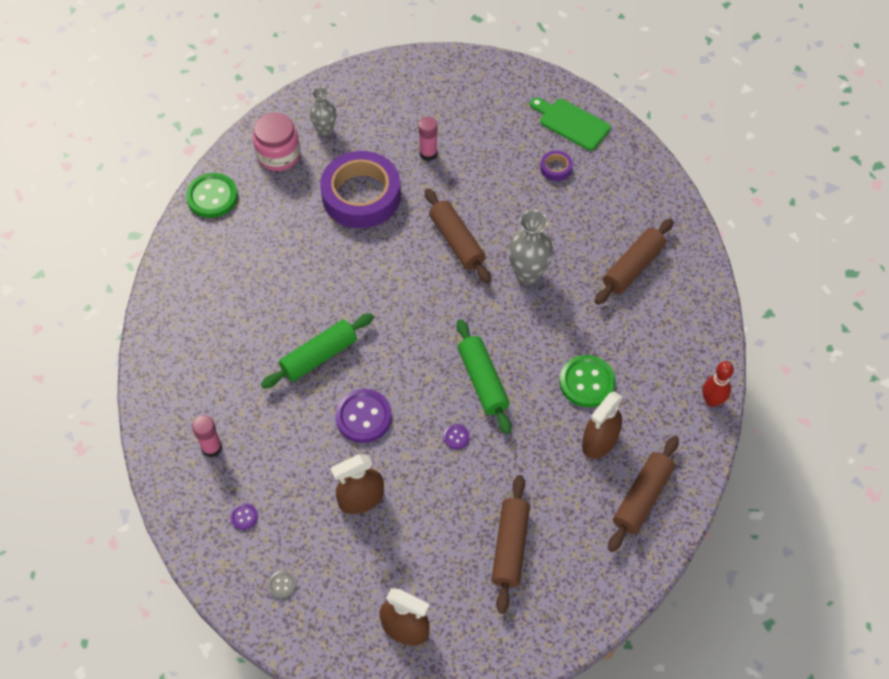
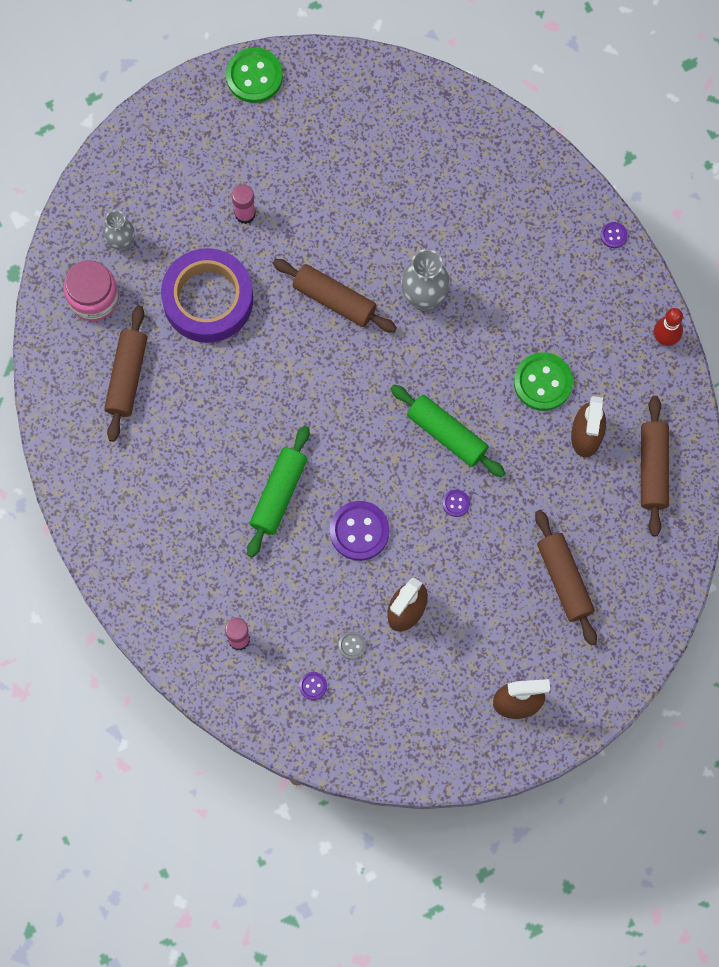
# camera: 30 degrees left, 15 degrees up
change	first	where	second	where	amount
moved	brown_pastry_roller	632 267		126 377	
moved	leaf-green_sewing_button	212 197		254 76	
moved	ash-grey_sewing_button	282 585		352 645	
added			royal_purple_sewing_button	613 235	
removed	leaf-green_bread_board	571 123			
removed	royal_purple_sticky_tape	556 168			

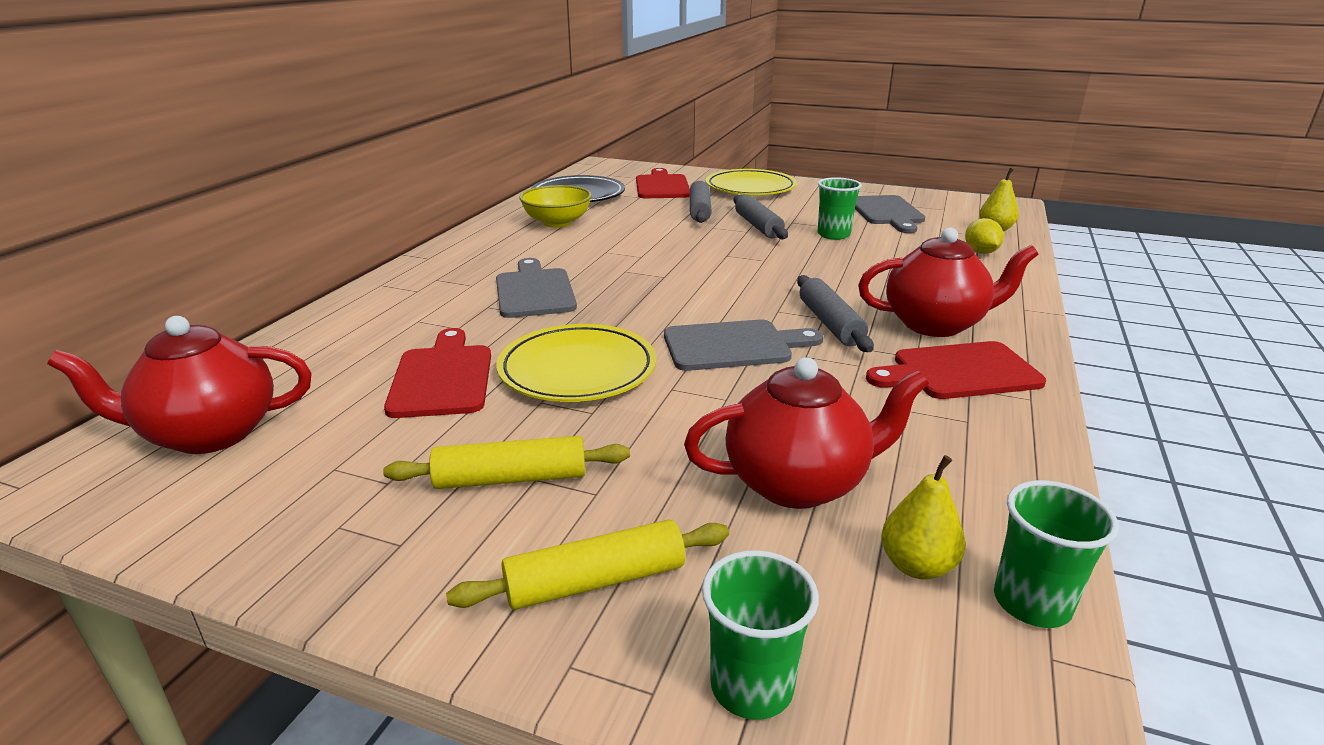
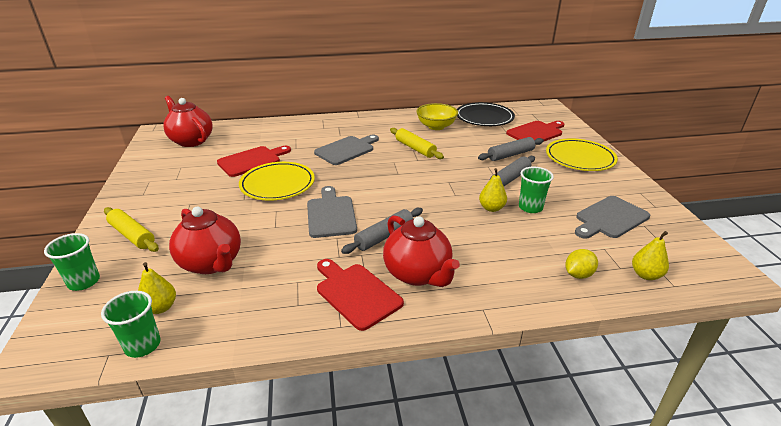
# camera: 60 degrees right, 5 degrees up
change	first	where	second	where	amount
turned	ash-grey_bread_board	733 346		331 214	150 degrees counterclockwise
moved	yellow_pastry_roller	511 479		415 148	
added			yellow_toy_pear	491 208	

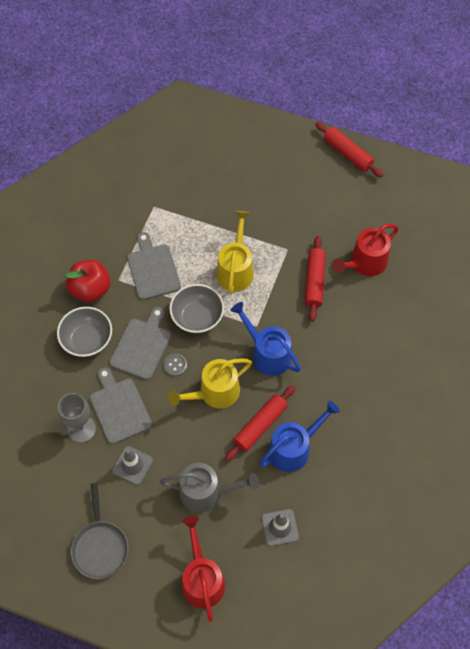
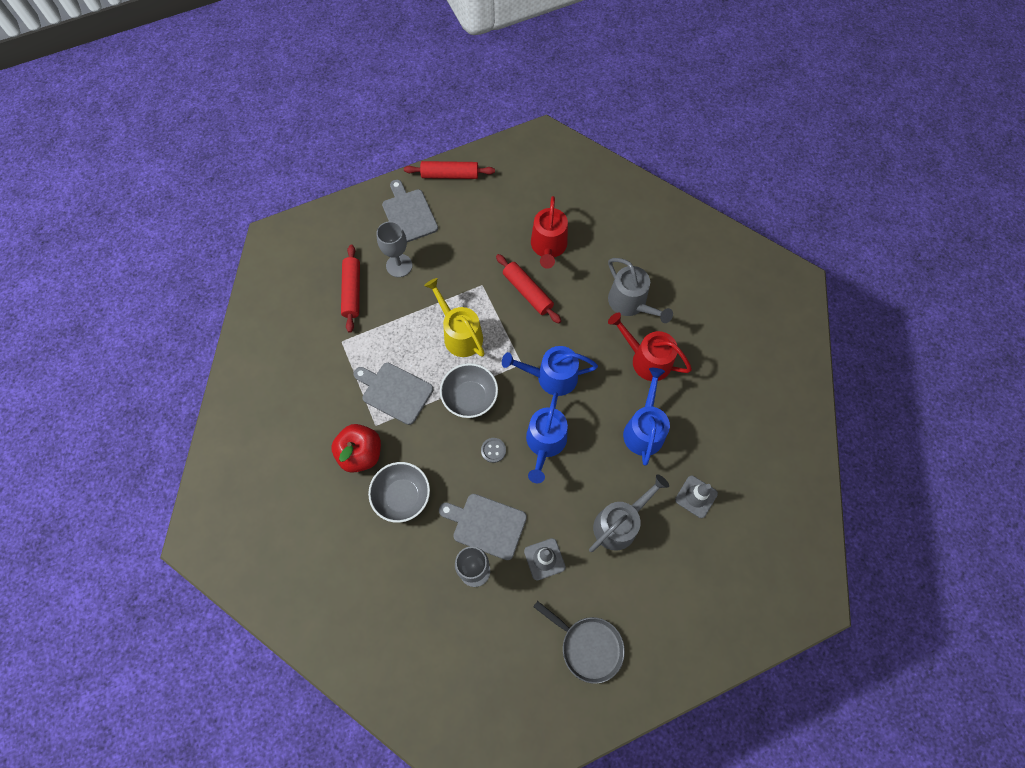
# camera: 45 degrees left, 5 degrees up
change	first	where	second	where	amount
moved	scarlet_pastry_roller	260 426		352 291	
added			ash-grey_goblet	399 265	
moved	ash-grey_bread_board	142 346		409 214	
recoloured	yellow_sprinkling_can	214 393	blue_sprinkling_can	545 443	
added			ash-grey_sprinkling_can	630 303	
moved	scarlet_sprinkling_can	202 579		646 359	

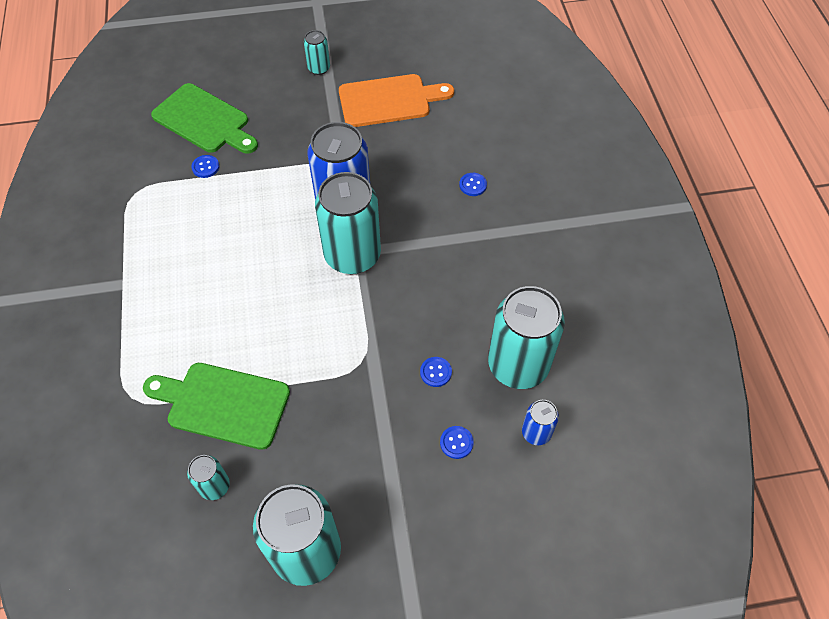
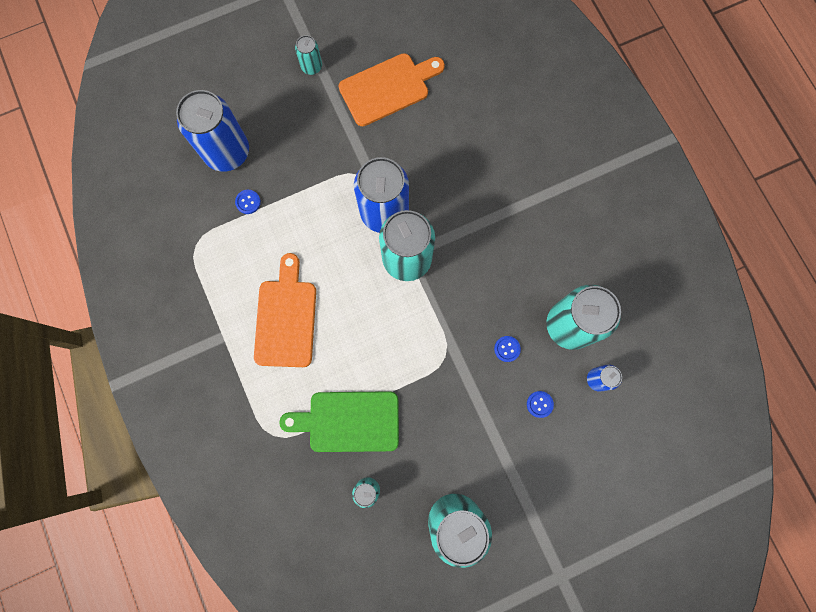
# camera: 15 degrees left, 20 degrees up
change	first	where	second	where	amount
replaced	leaf-green_bread_board	204 120	blue_soda_can	227 152	
added			orange-coloured_bread_board	286 318	
removed	blue_sewing_button	473 185			

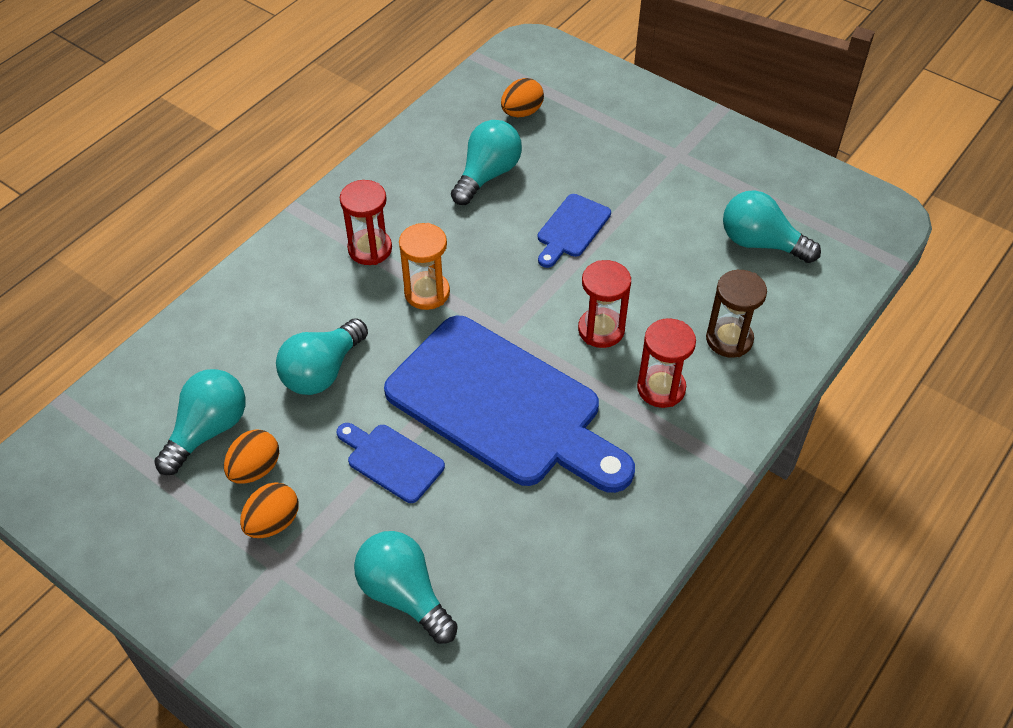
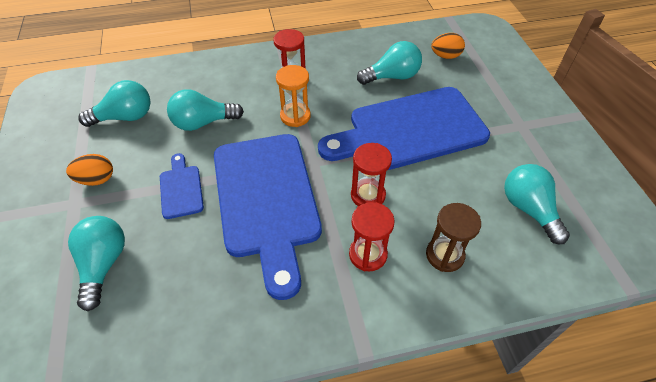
# camera: 40 degrees right, 0 degrees up
change	first	where	second	where	amount
resized	blue_bread_board	571 229		410 129	x2.31
removed	orange-coloured_egg	255 469			

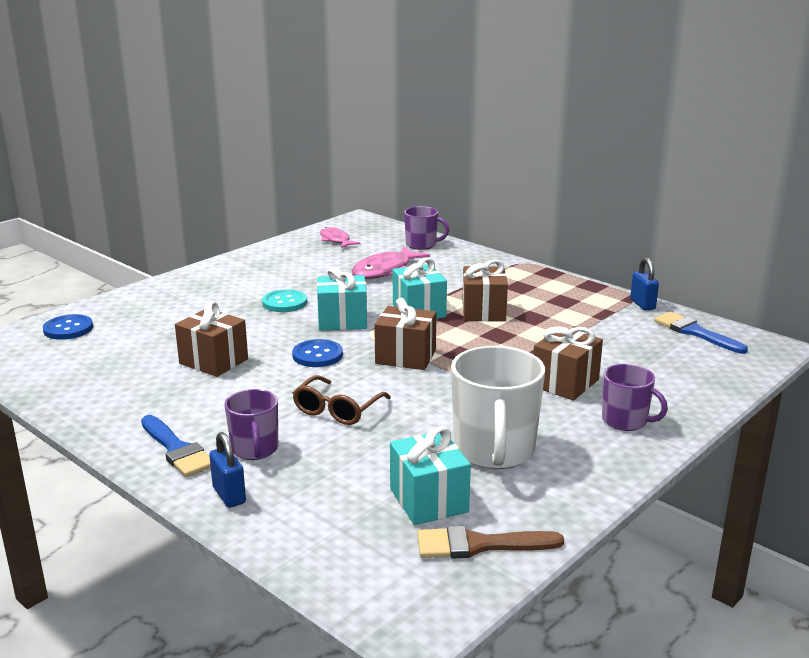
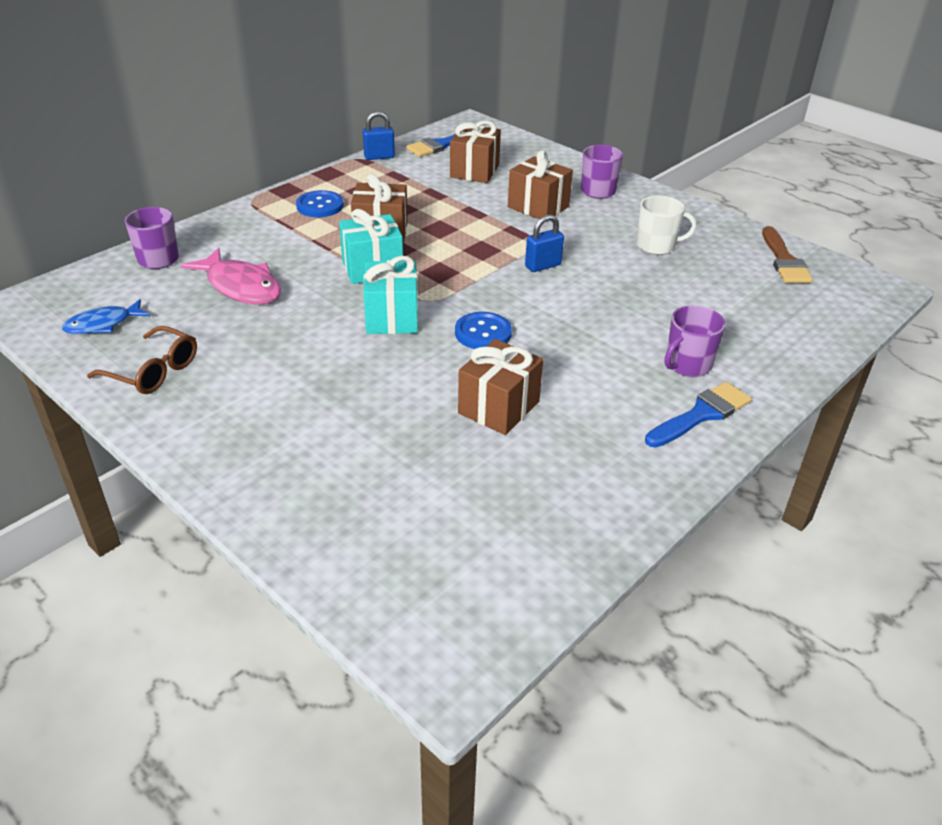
# camera: 90 degrees left, 15 degrees up
change	first	where	second	where	amount
recoloured	rosy_fish	335 240	blue_fish	103 324	
moved	brown_glasses	337 410		153 371	
moved	blue_sewing_button	68 329		320 206	
moved	brown_present	405 357		474 171	
moved	blue_padlock	229 495		543 266	
resized	snow-white_tea_mug	494 451		657 246	x0.58
turned	royal_purple_tea_mug	255 449		687 365	150 degrees clockwise
removed	aqua_sewing_button	284 303			
removed	aqua_present	429 500			

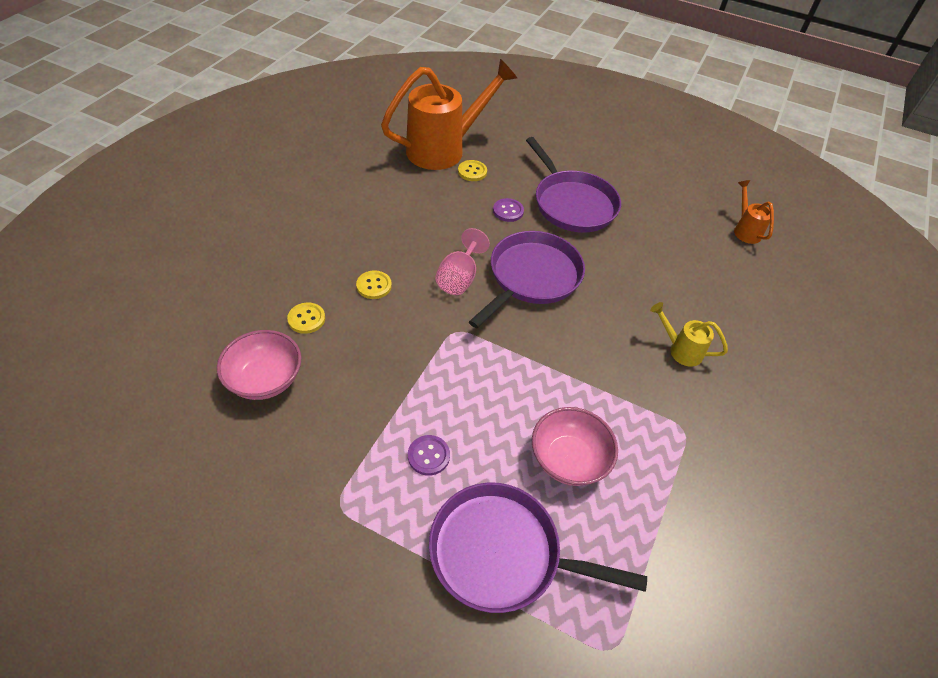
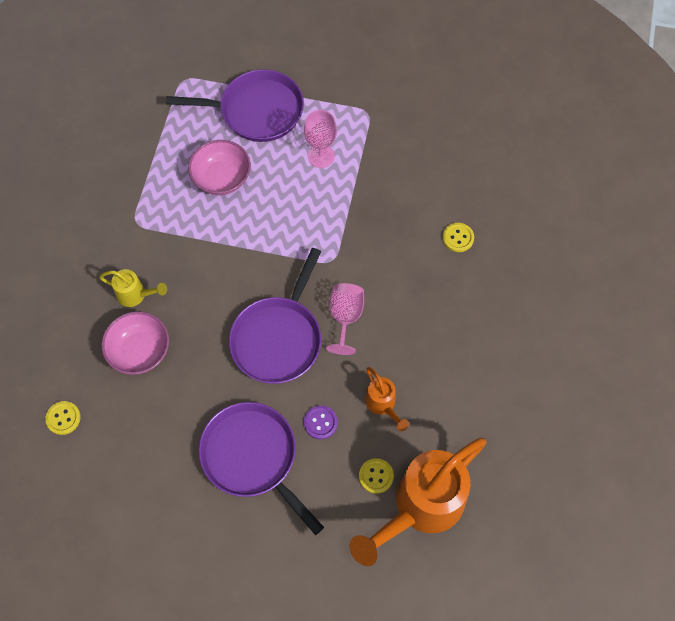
# camera: 170 degrees right, 15 degrees up
change	first	where	second	where	amount
moved	yellow_sewing_button	374 286		63 418	
moved	rosy_serving_bowl	265 379		140 351	
replaced	royal_purple_sewing_button	428 456	rosy_goblet	321 156	
moved	orange-coloured_sprinkling_can	745 230		383 405	

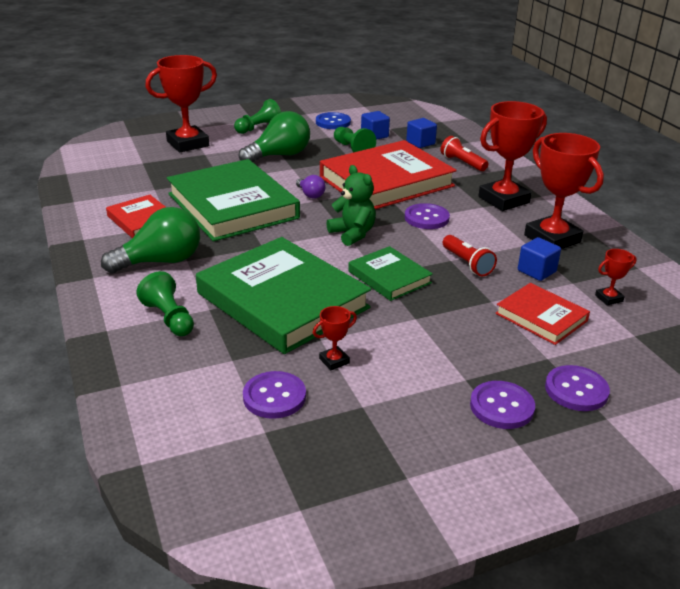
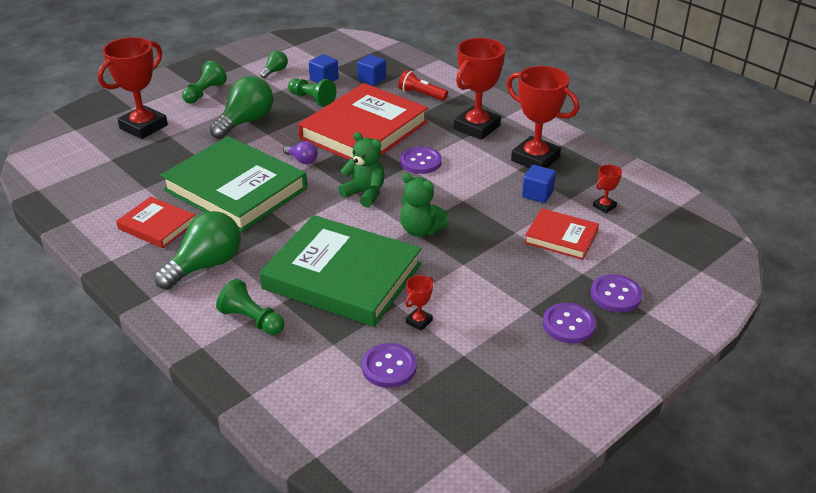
# camera: 20 degrees left, 5 degrees up
change	first	where	second	where	amount
replaced	blue_sewing_button	333 122	leaf-green_bulb	275 71	
replaced	leaf-green_book	389 277	leaf-green_teddy_bear	420 230	
removed	scarlet_flashlight	467 264			

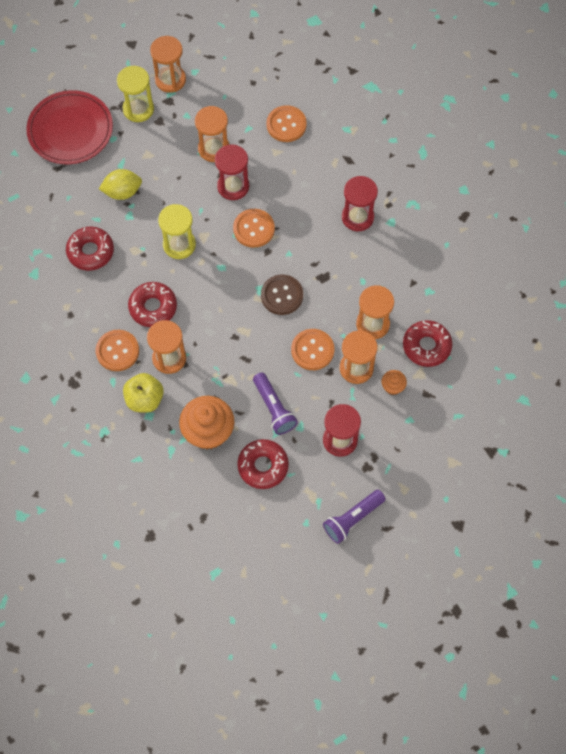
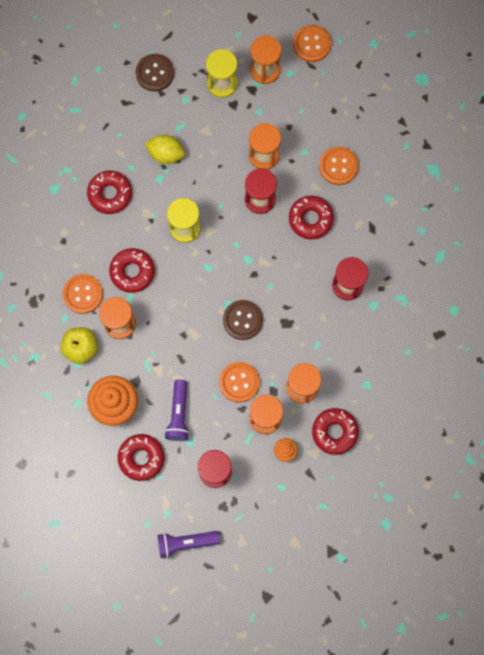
# camera: 30 degrees right, 10 degrees up
change	first	where	second	where	amount
replaced	scarlet_plate	70 130	brown_sewing_button	155 73	
added			scarlet_doughnut	310 219	
moved	orange-coloured_sewing_button	254 229		311 44	

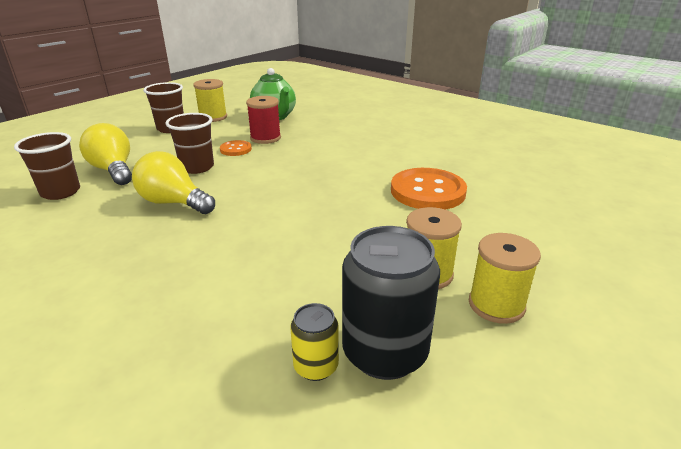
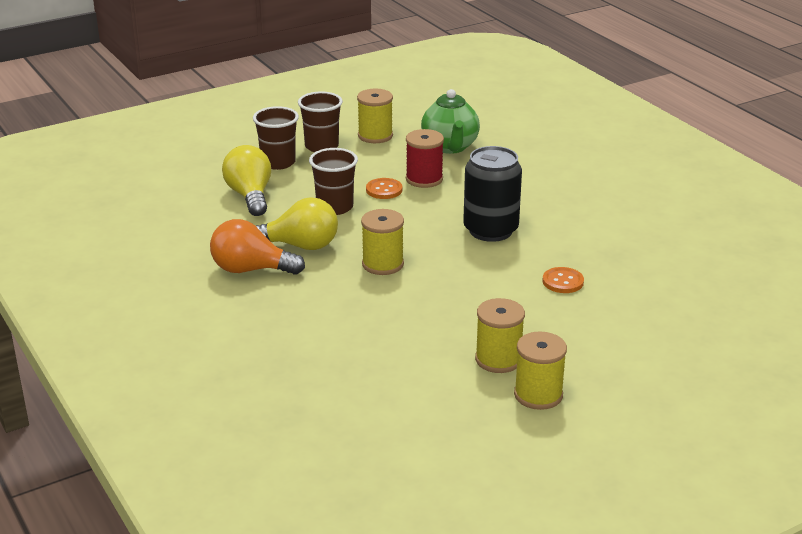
# camera: 20 degrees right, 0 degrees up
change	first	where	second	where	amount
added			orange-coloured_bulb	251 270	
moved	brown_beaker	60 192		278 162	
turned	yellow_bulb	173 203		300 246	135 degrees clockwise
added			yellow_spool	383 264	
moved	black_soda_can	384 352		490 230	
resized	orange-coloured_sewing_button	427 191		563 282	x0.50
removed	yellow_soda_can	316 366			

